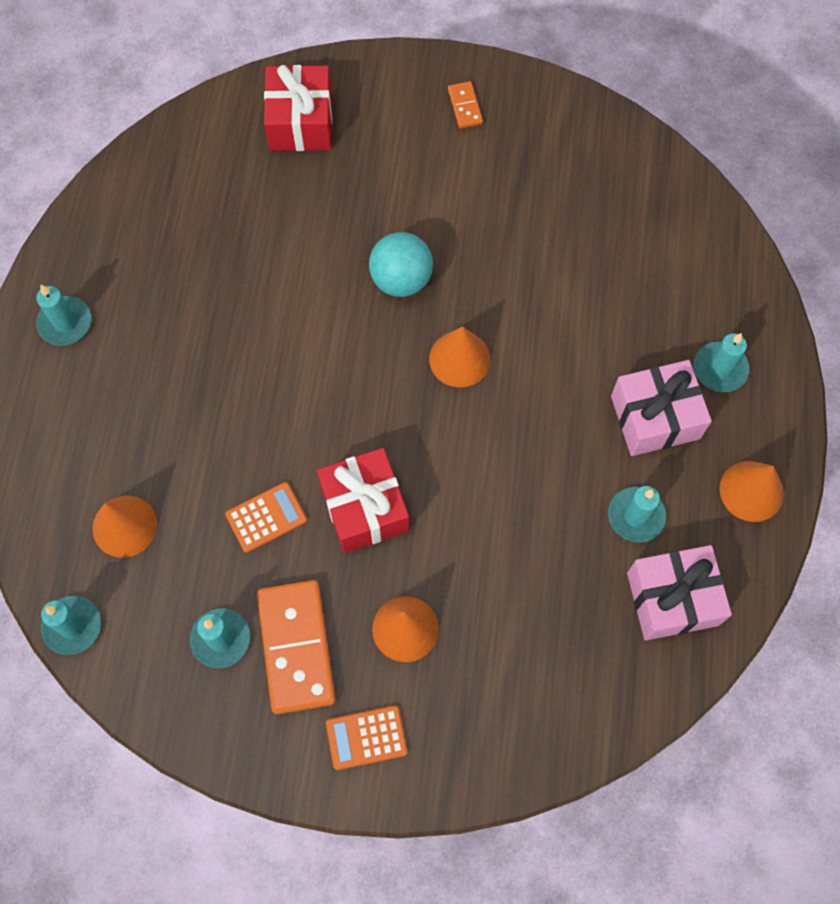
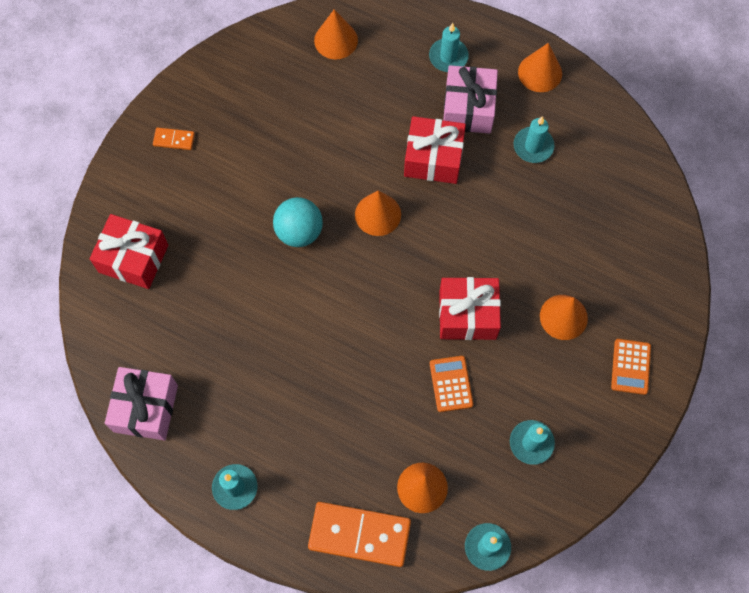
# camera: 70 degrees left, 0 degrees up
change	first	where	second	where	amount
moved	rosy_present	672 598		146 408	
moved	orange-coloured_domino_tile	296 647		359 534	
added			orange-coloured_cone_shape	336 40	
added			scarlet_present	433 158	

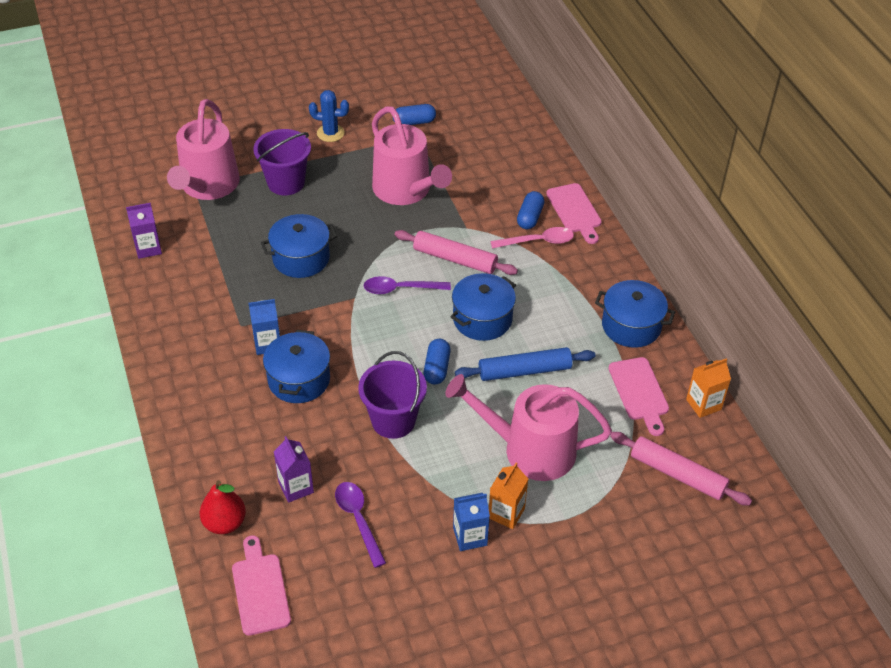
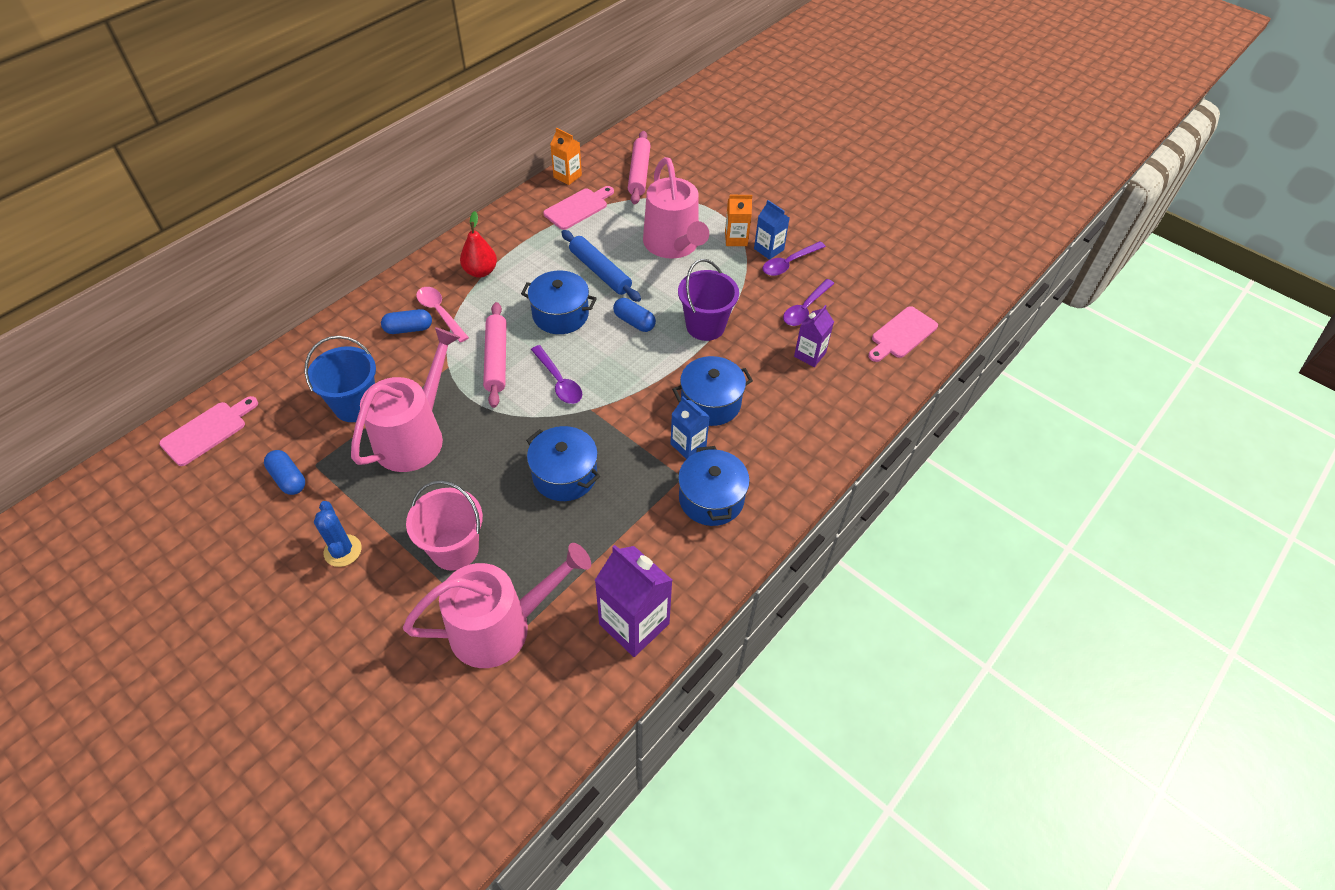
# camera: 120 degrees left, 5 degrees up
change	first	where	second	where	amount
moved	rosy_bread_board	575 211		207 431	
added			blue_pail	355 405	
recoloured	royal_purple_pail	286 182	rosy_pail	455 549	
moved	scarlet_toy_pear	225 523		480 271	
resized	royal_purple_carton	148 248		634 624	x1.69
turned	blue_pill_shape	436 368		634 322	60 degrees clockwise
moved	blue_cooking_pot	631 326		711 499	
added			royal_purple_tablespoon	789 263	

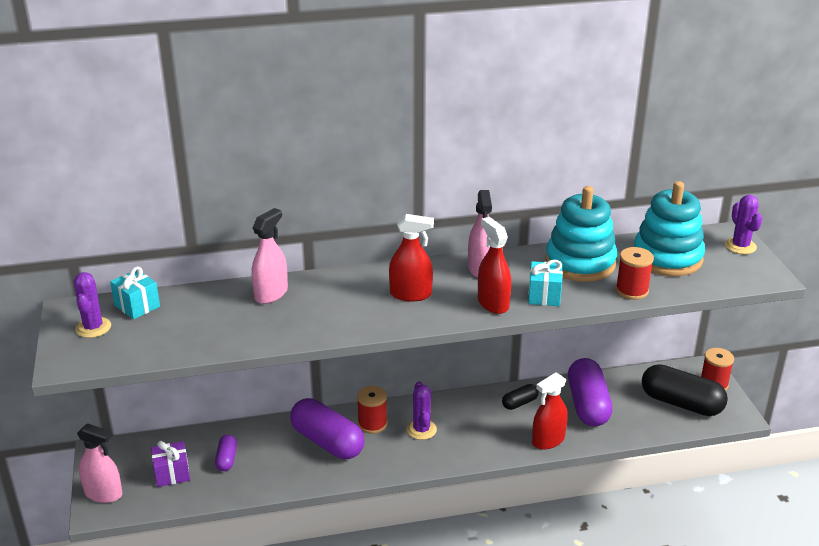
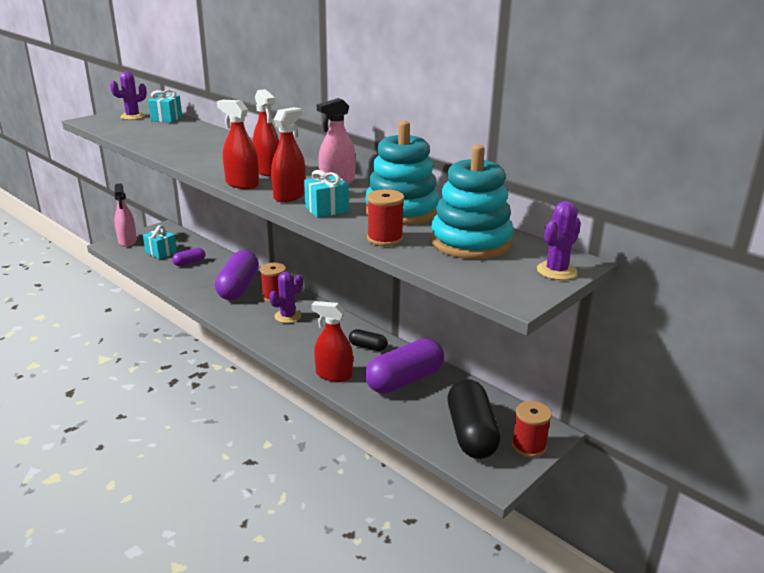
# camera: 55 degrees right, 5 degrees down
change	first	where	second	where	amount
recoloured	royal_purple_present	172 474	aqua_present	161 252	
added			scarlet_spray_cleaner	242 184	
removed	rosy_spray_cleaner	271 294			

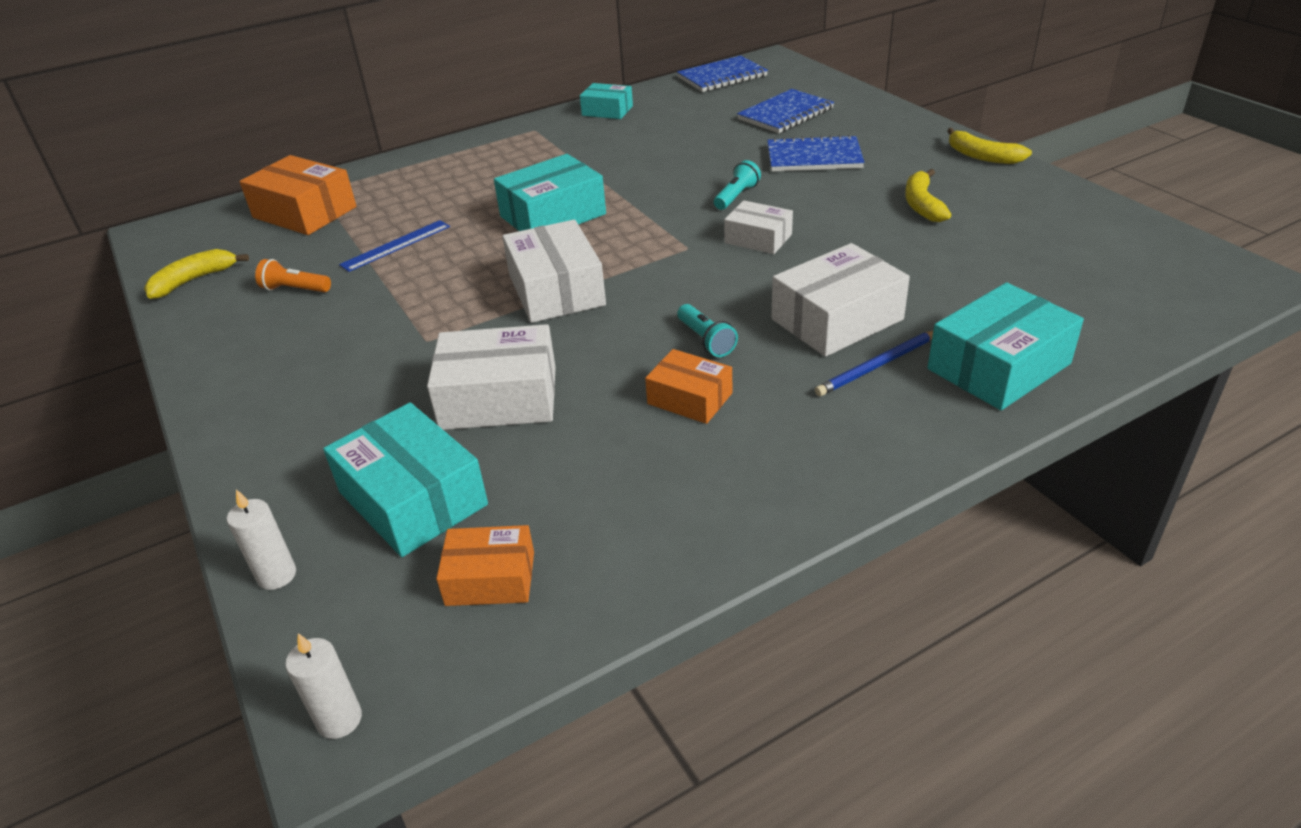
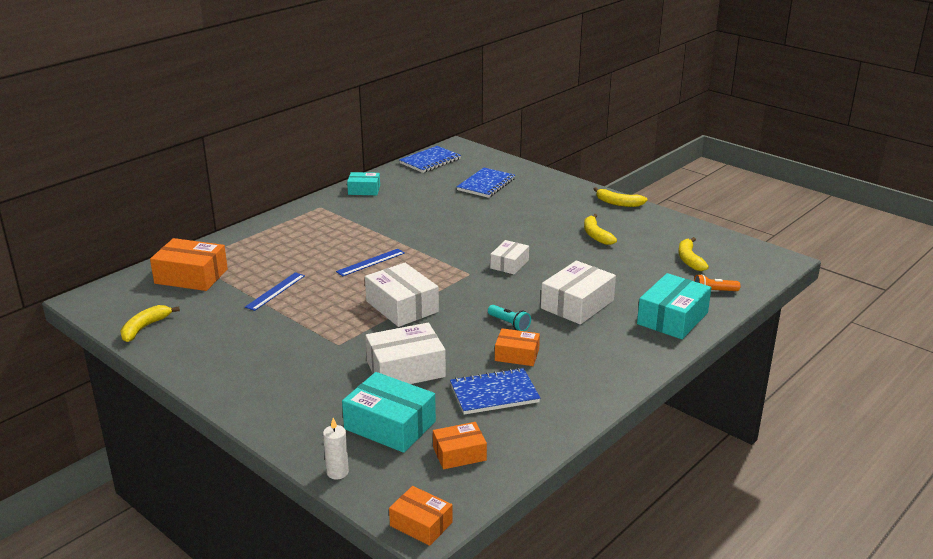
# camera: 20 degrees left, 10 degrees down
change	first	where	second	where	amount
replaced	aqua_package	553 215	blue_measuring_stick	370 262	
replaced	snow-white_candle	339 719	orange-coloured_package	421 524	
moved	blue_exercise_book	814 157		494 393	
turned	snow-white_package	758 238		509 264	75 degrees counterclockwise
added			yellow_banana	689 260	
moved	orange-coloured_flashlight	295 289		713 292	
removed	aqua_flashlight	736 196			
removed	blue_wooden_pencil	877 366			

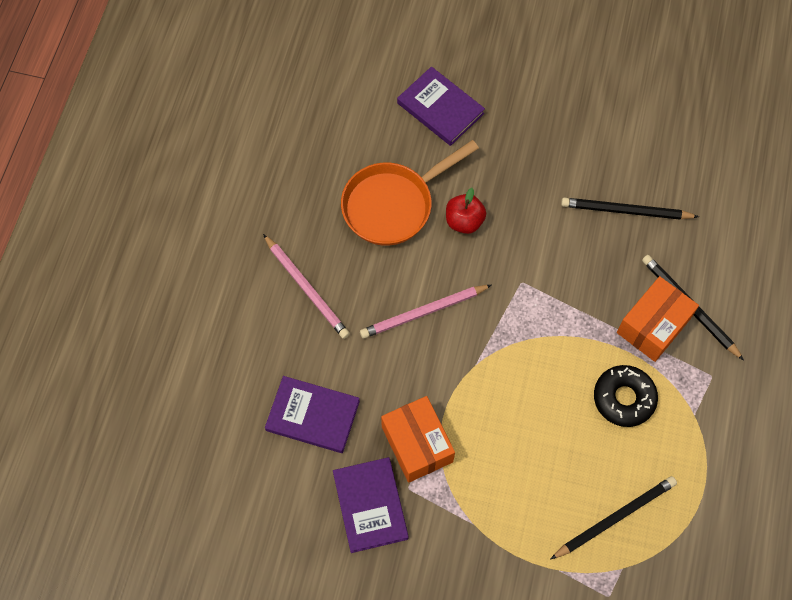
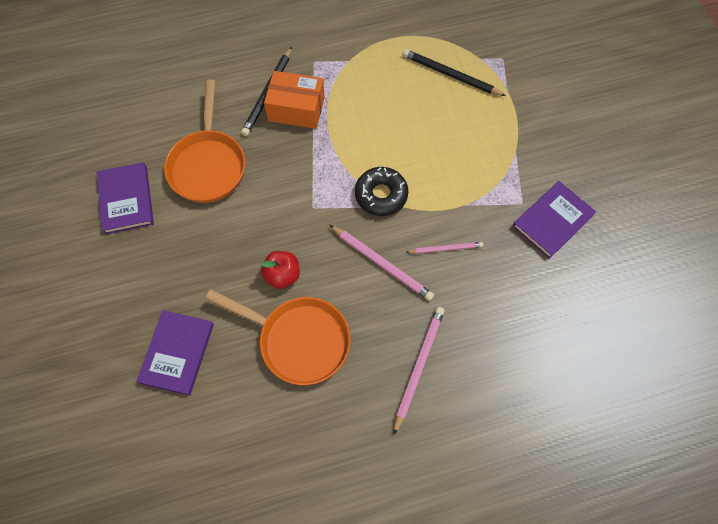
# camera: 120 degrees left, 0 degrees up
change	first	where	second	where	amount
moved	royal_purple_book	312 416		126 199	
replaced	black_wooden_pencil	625 211	orange-coloured_pan	208 165	
moved	black_doughnut	624 398		381 195	
added			rosy_wooden_pencil	445 248	
removed	orange-coloured_package	417 444			

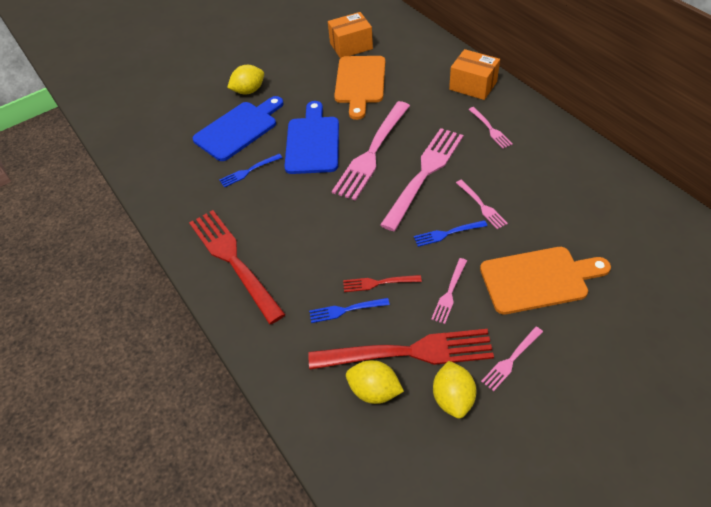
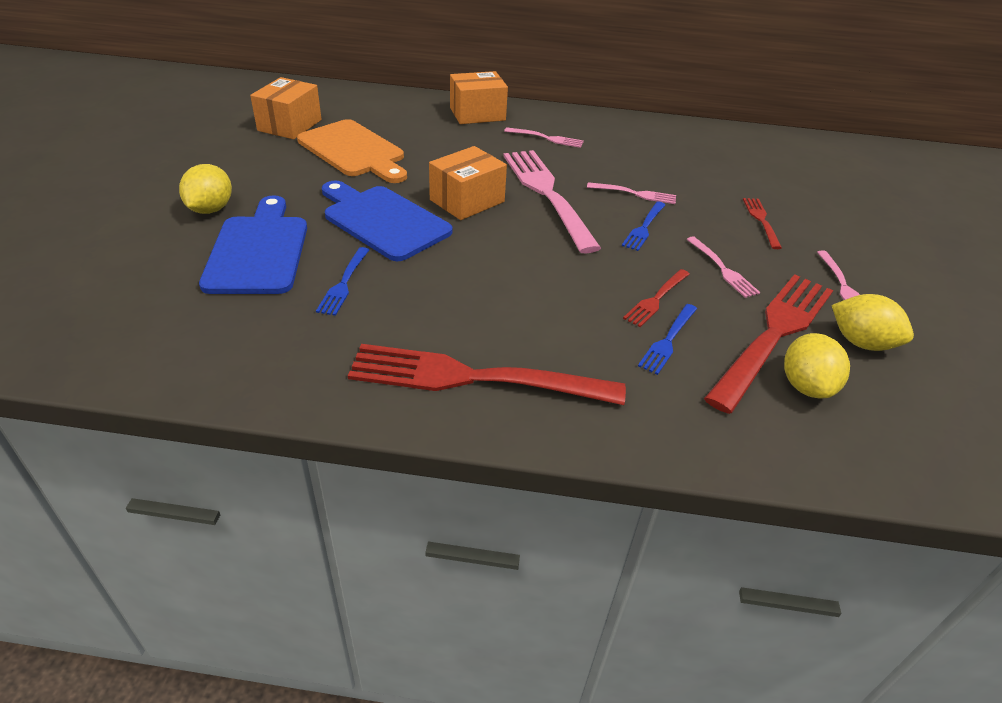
# camera: 55 degrees left, 10 degrees down
change	first	where	second	where	amount
replaced	rosy_dinner_fork	372 153	orange-coloured_package	467 201	
replaced	orange-coloured_bread_board	538 279	scarlet_dinner_fork	761 221	
turned	yellow_citrus_fruit	374 391		806 386	60 degrees counterclockwise

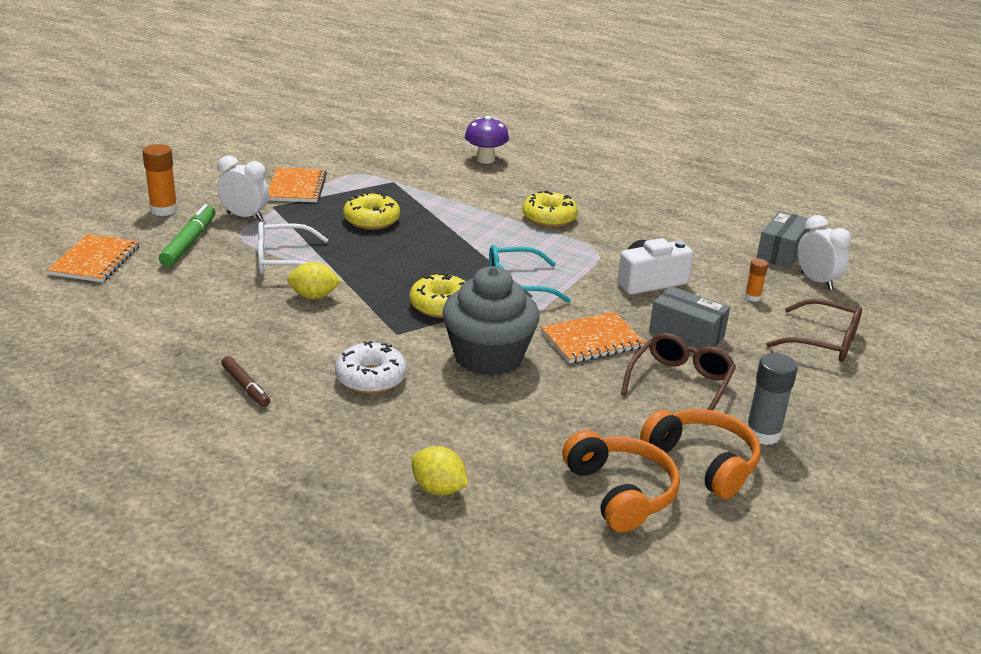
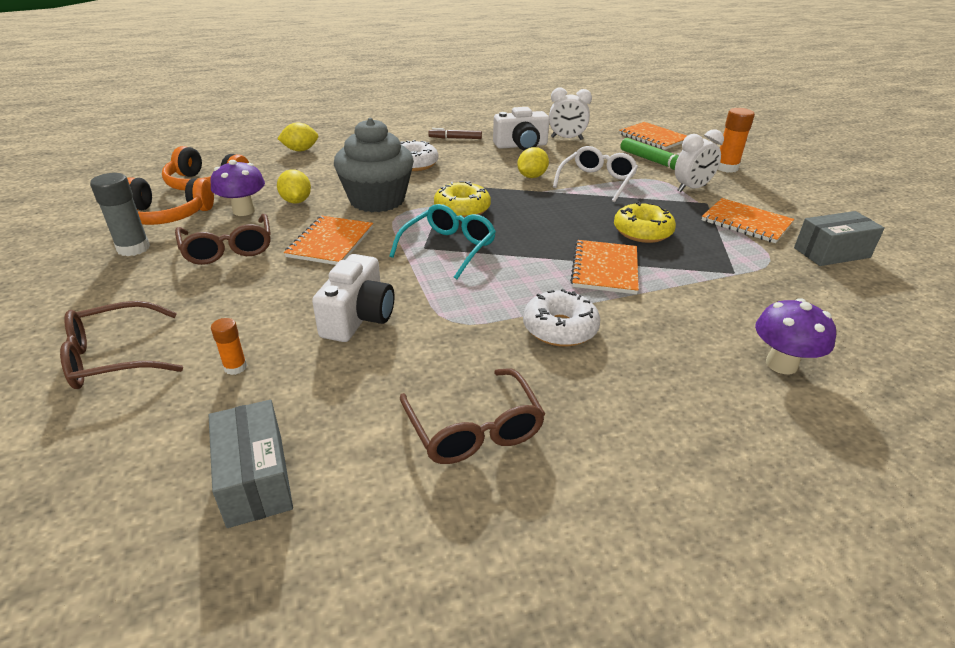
# camera: 130 degrees right, 5 degrees up
change	first	where	second	where	amount
added			royal_purple_mushroom	244 211	
added			yellow_citrus_fruit	296 201	
added			brown_glasses	474 429	
added			snow-white_camera	521 146	
recoloured	yellow_doughnut	549 218	snow-white_doughnut	560 328	
moved	snow-white_alarm_clock	816 281		566 138	
added			orange-coloured_exercise_book	605 269	
moved	ash-grey_package	686 334		831 253	

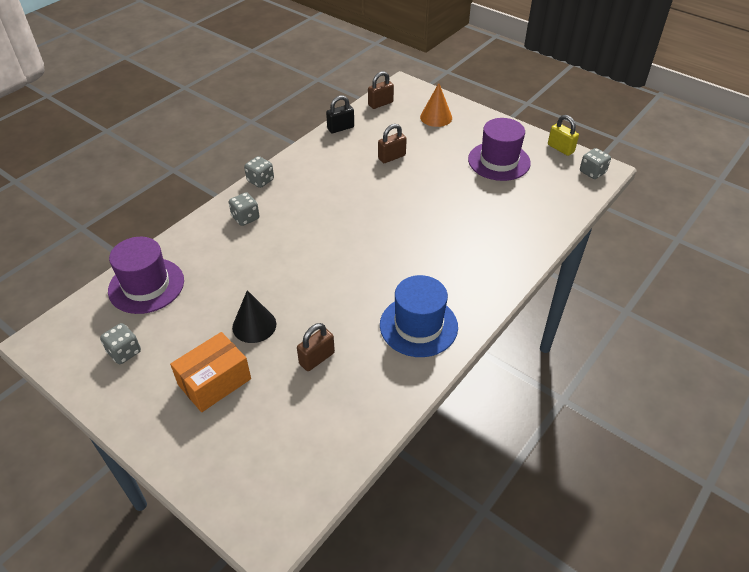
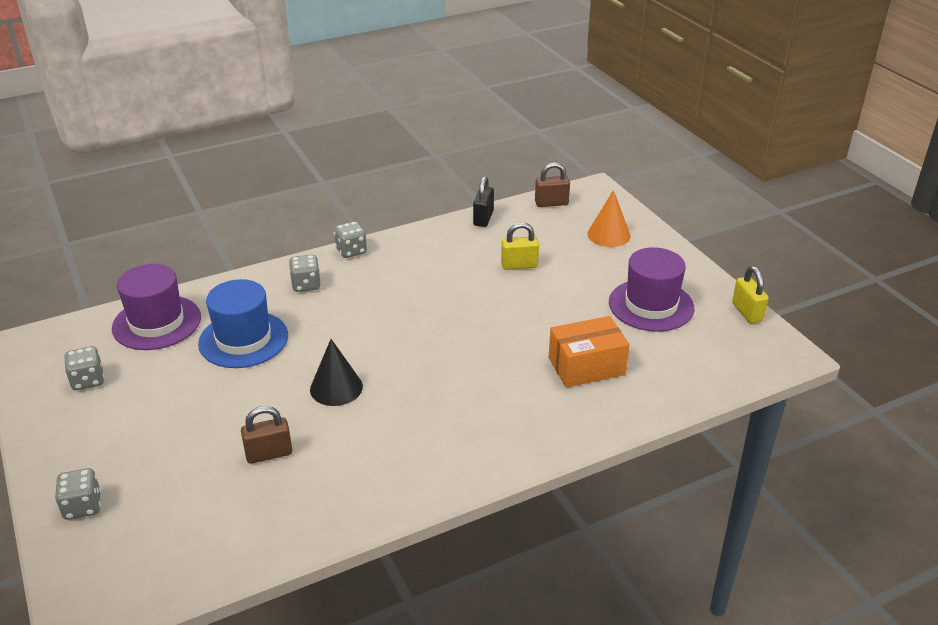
# camera: 25 degrees right, 10 degrees down
change	first	where	second	where	amount
moved	ash-grey_dice	592 172		82 506	
moved	blue_top_hat	418 326		243 339	
moved	black_cone_shape	254 325		336 388	
turned	black_padlock	340 128		483 218	75 degrees counterclockwise
recoloured	brown_padlock	391 157	yellow_padlock	519 265	
moved	orange-coloured_package	214 382		586 366	

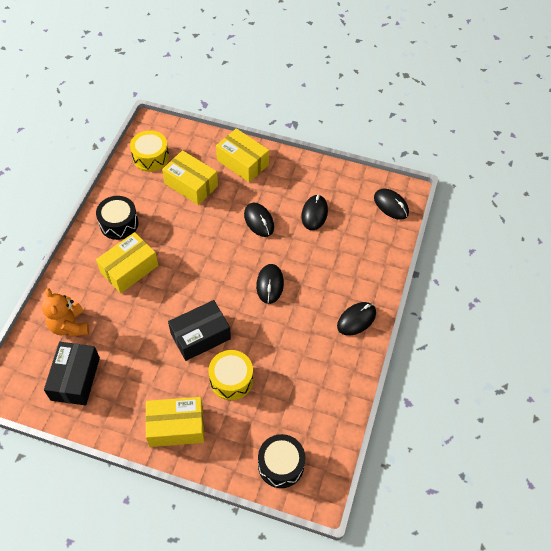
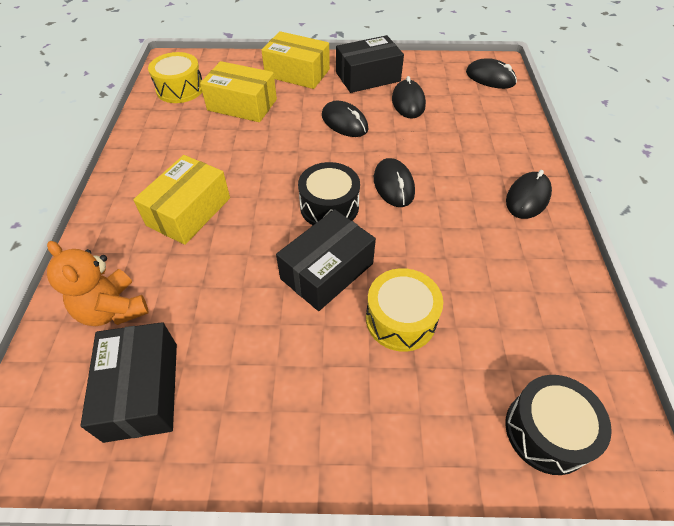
# camera: 15 degrees left, 5 degrees down
change	first	where	second	where	amount
moved	black_drum	119 223		329 206	
added			black_package	368 77	
removed	yellow_package	176 426			

